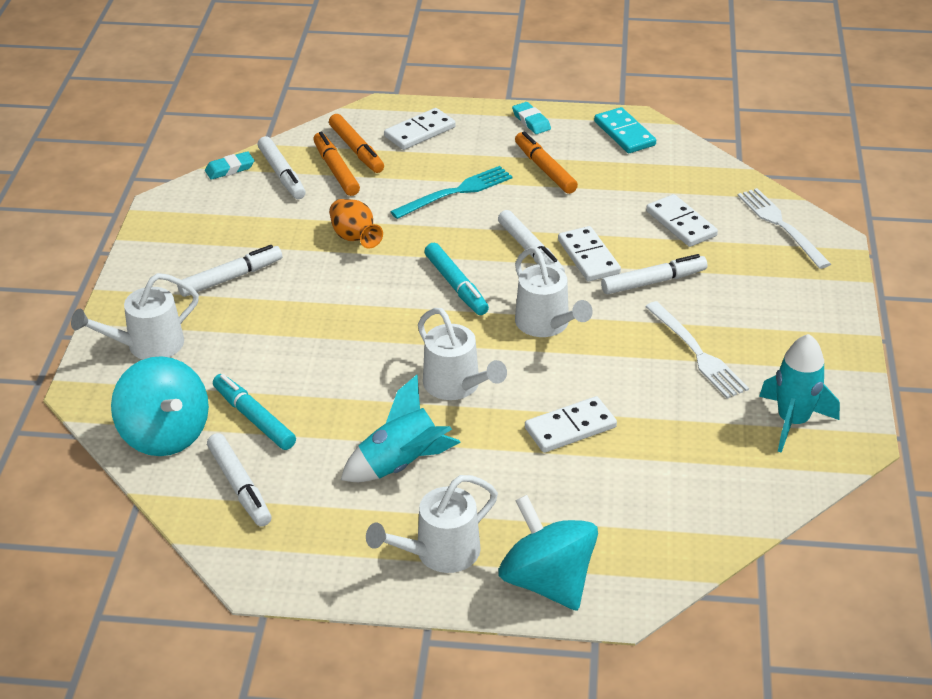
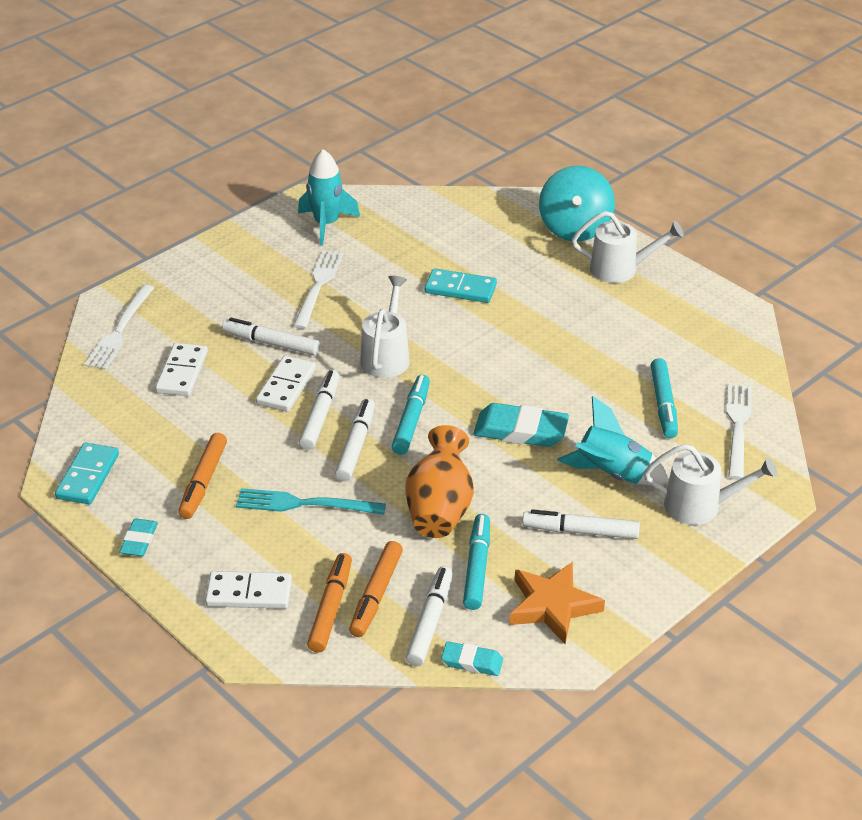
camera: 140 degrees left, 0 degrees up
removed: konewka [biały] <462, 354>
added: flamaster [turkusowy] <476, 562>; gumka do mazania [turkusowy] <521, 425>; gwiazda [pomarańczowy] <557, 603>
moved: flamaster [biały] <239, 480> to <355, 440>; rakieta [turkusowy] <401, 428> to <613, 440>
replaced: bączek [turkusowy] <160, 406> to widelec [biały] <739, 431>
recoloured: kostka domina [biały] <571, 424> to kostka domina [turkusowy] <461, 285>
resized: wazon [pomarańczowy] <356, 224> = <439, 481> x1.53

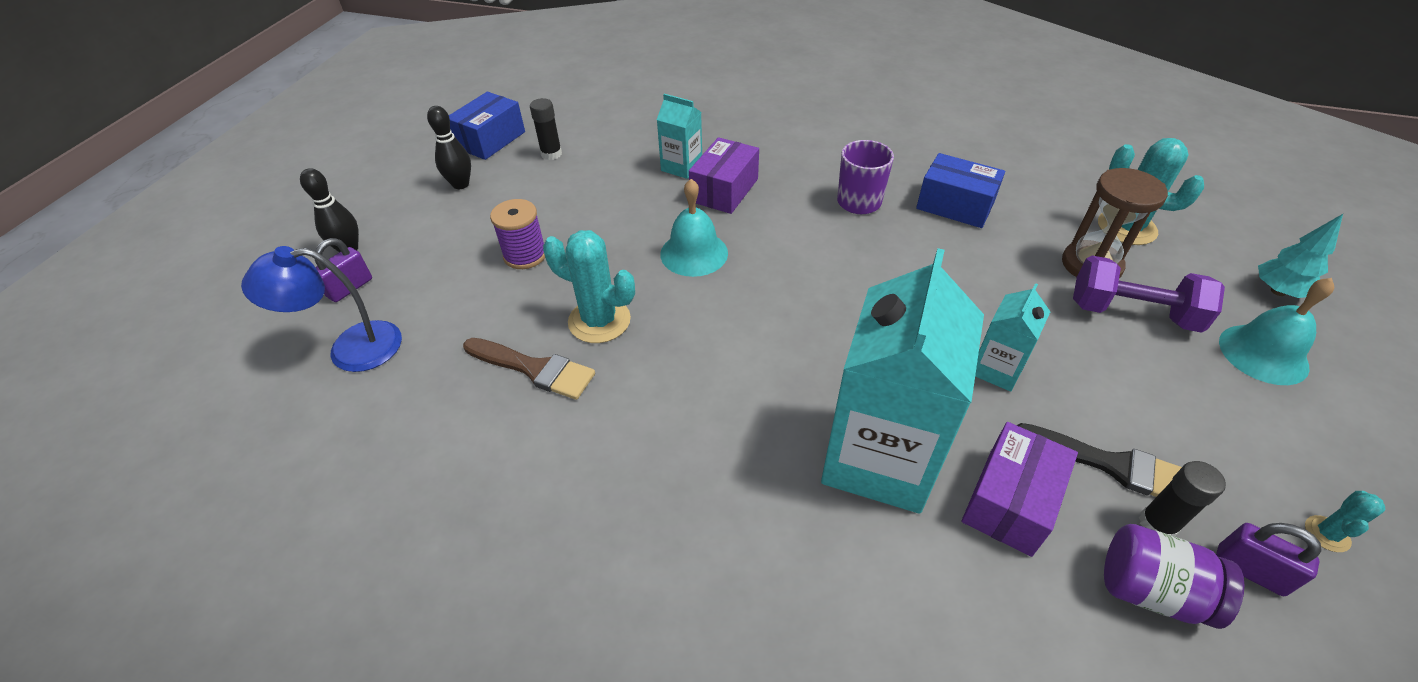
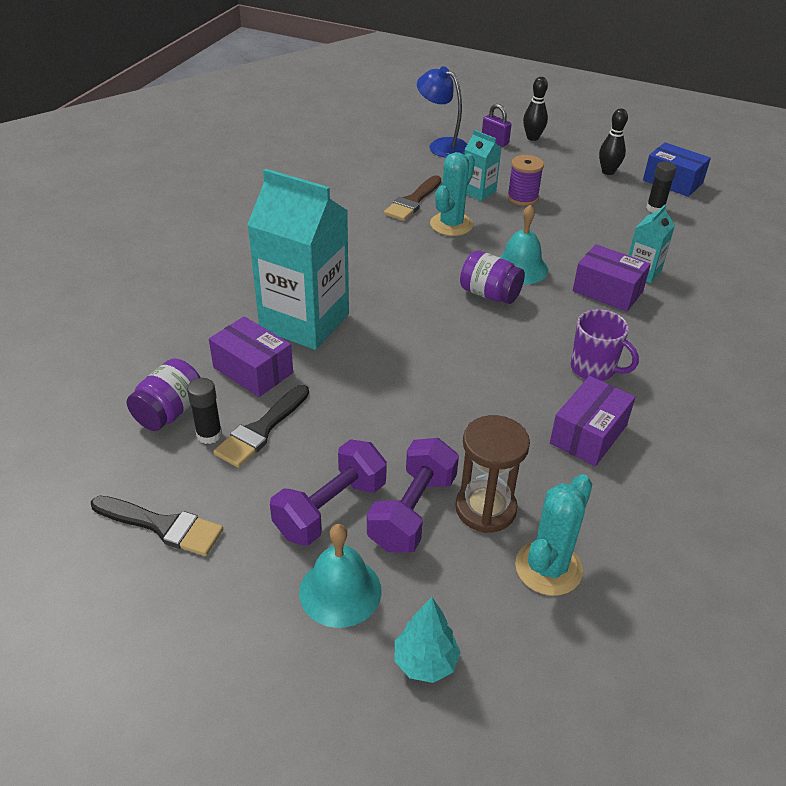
camera: 95 degrees right, 5 degrees down
removed: kłódka [fioletowy] <1269, 559>
added: hantel [fioletowy] <328, 492>; słoik [fioletowy] <492, 277>
moved: karton mleka [turkusowy] <1012, 337> to <482, 165>
replaced: kaktus [turkusowy] <1345, 521> to pędzel [czarny] <157, 526>
recoloured: pudełko [niebieski] <960, 190> to pudełko [fioletowy] <592, 421>
turned: lampka [niebieski] <321, 309> = <442, 112> 45 degrees counterclockwise

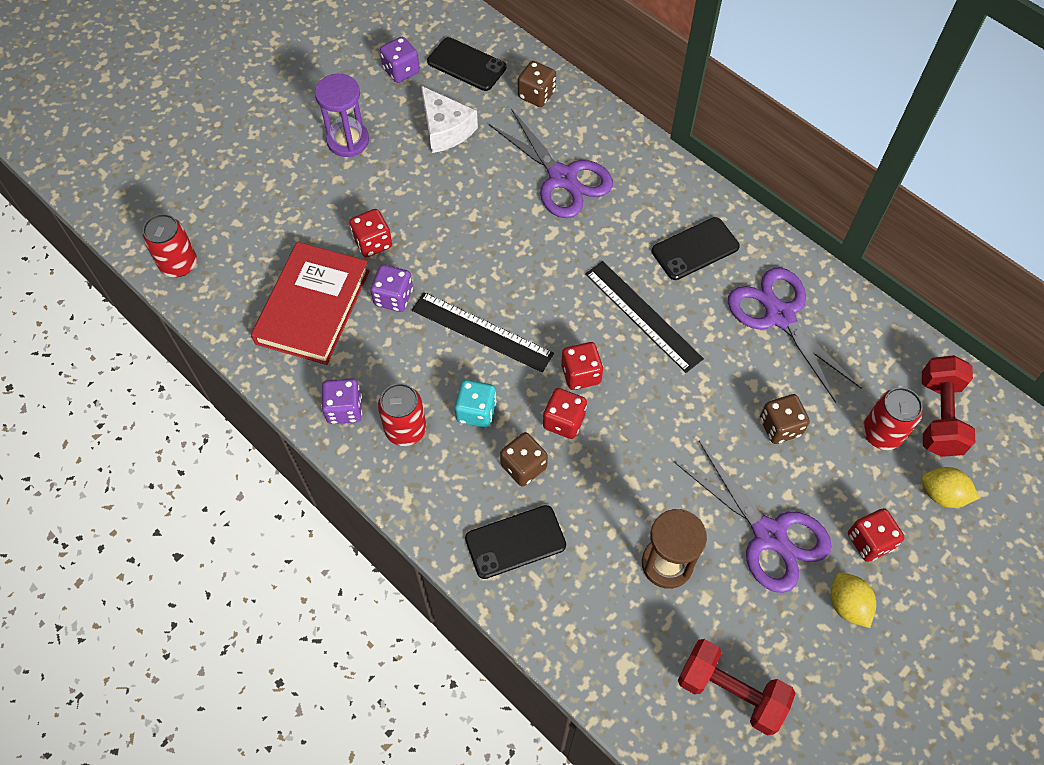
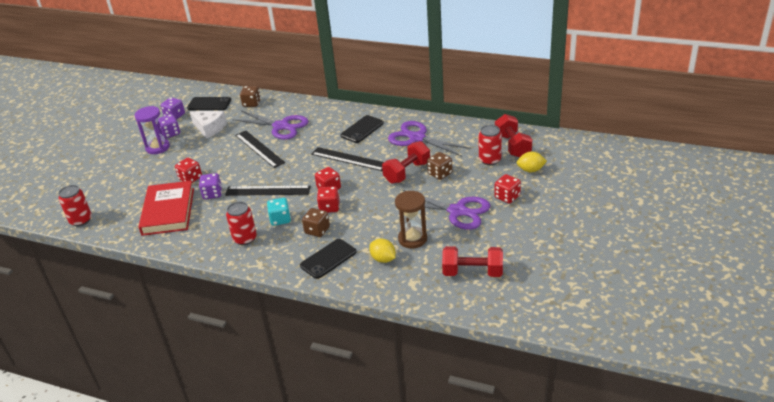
camera: 20 degrees left, 25 degrees down
added: linijka [czarny] <260, 149>; hantel [czerwony] <406, 162>
moved: kostka do gry [fioletowy] <341, 401> to <169, 126>; cytryna [żółty] <853, 600> to <382, 251>

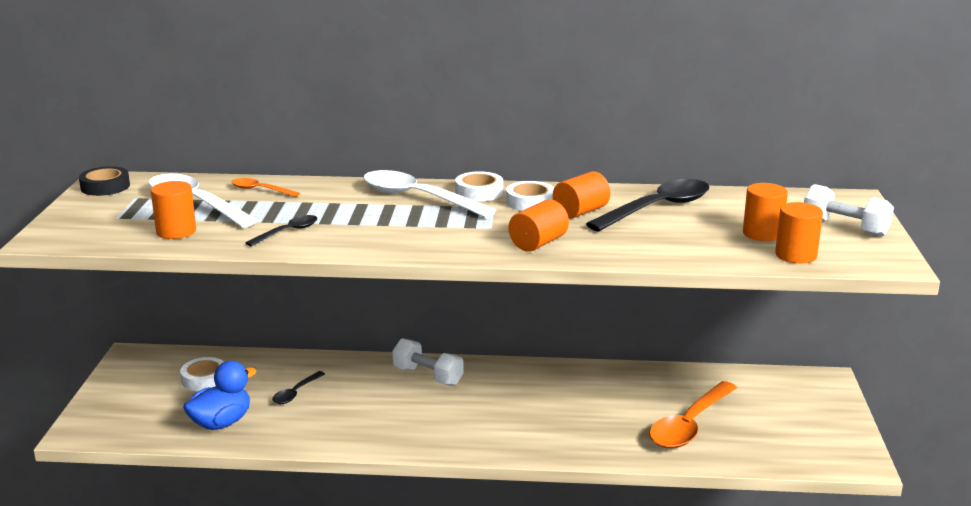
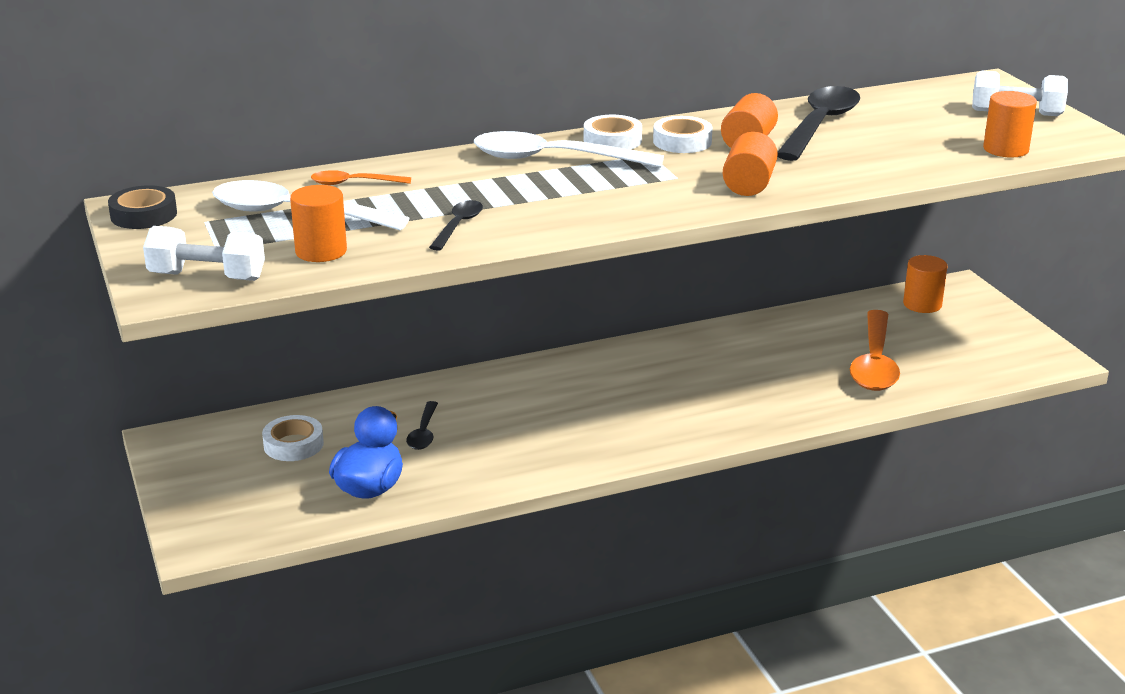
camera: 25 degrees left, 5 degrees up
moved: hantel [biały] <428, 362> to <204, 253>; walec [pomarańczowy] <765, 212> to <925, 284>

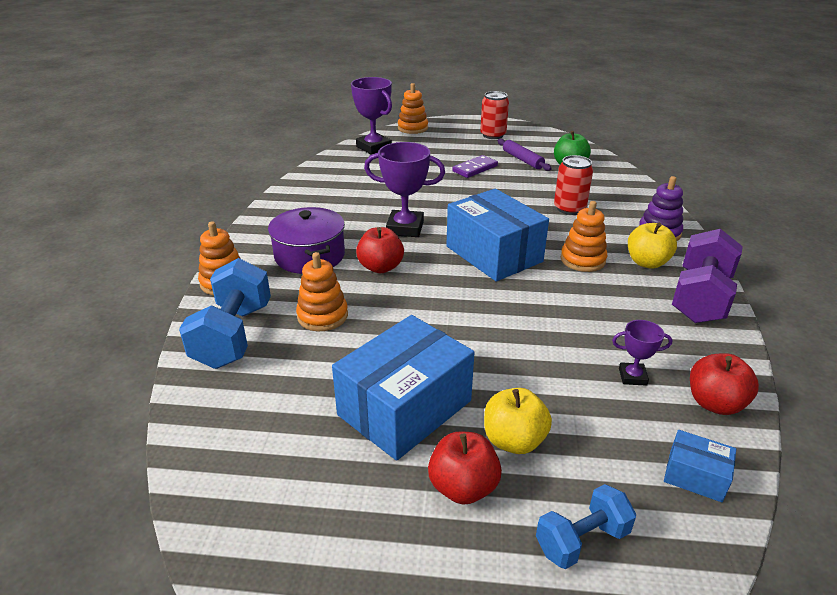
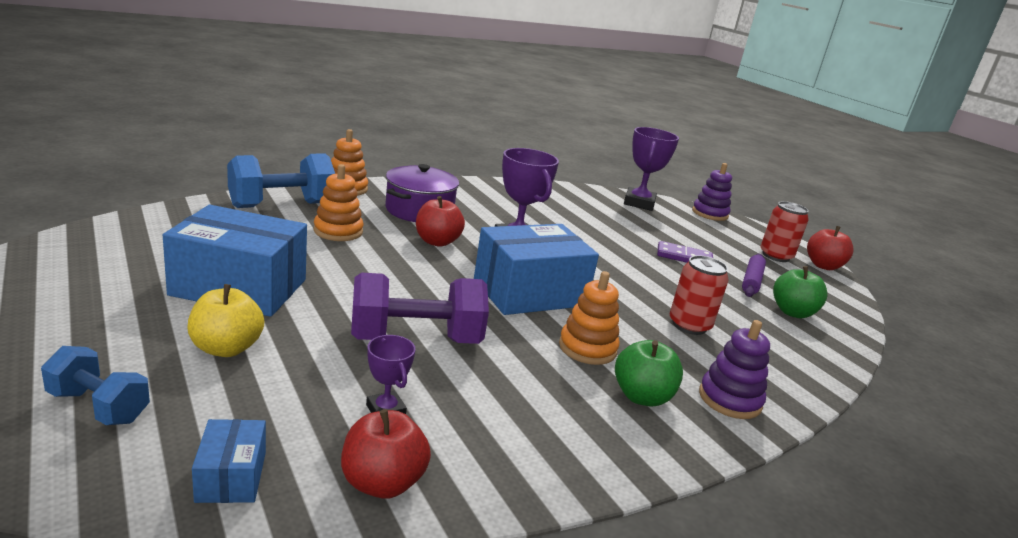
camera: 50 degrees right, 10 degrees down
moved: jabłko [czerwony] <465, 468> to <830, 248>; hantel [fioletowy] <707, 276> to <420, 308>
recoloured: zabawka nakładanka [pomarańczowy] <413, 108> to zabawka nakładanka [fioletowy] <712, 192>; jabłko [żółty] <652, 246> to jabłko [zielony] <649, 373>
turned: pudełko [niebieski] <497, 234> = <536, 269> 45 degrees clockwise

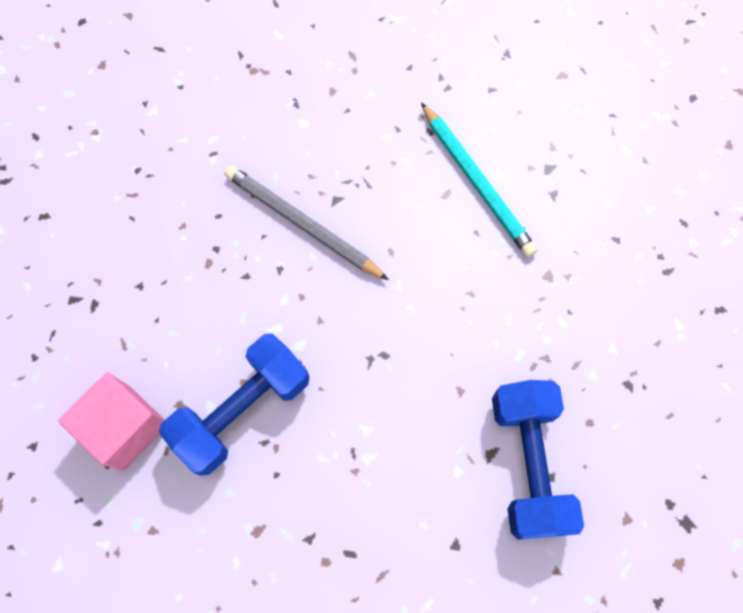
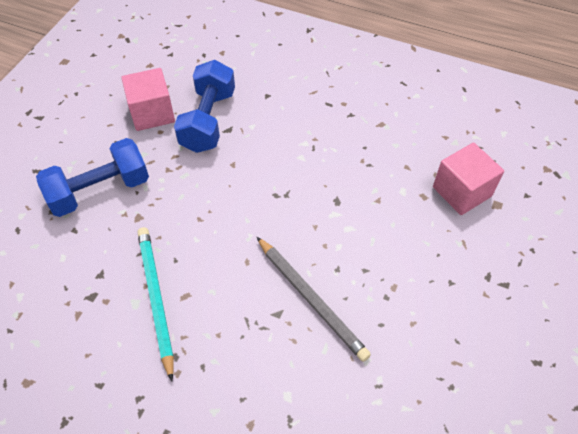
camera: 165 degrees left, 15 degrees down
added: sześcian [różowy] <148, 99>
moved: hantel [niebieski] <234, 405> to <92, 177>

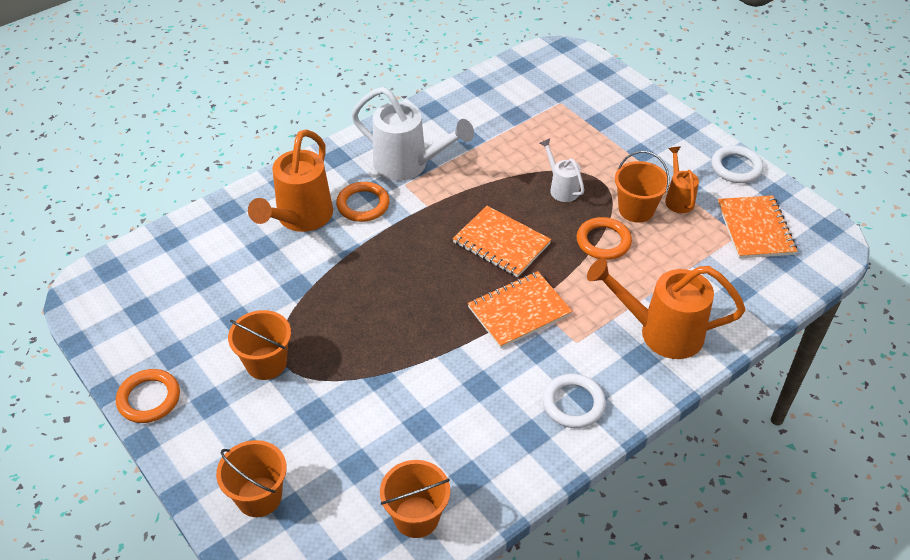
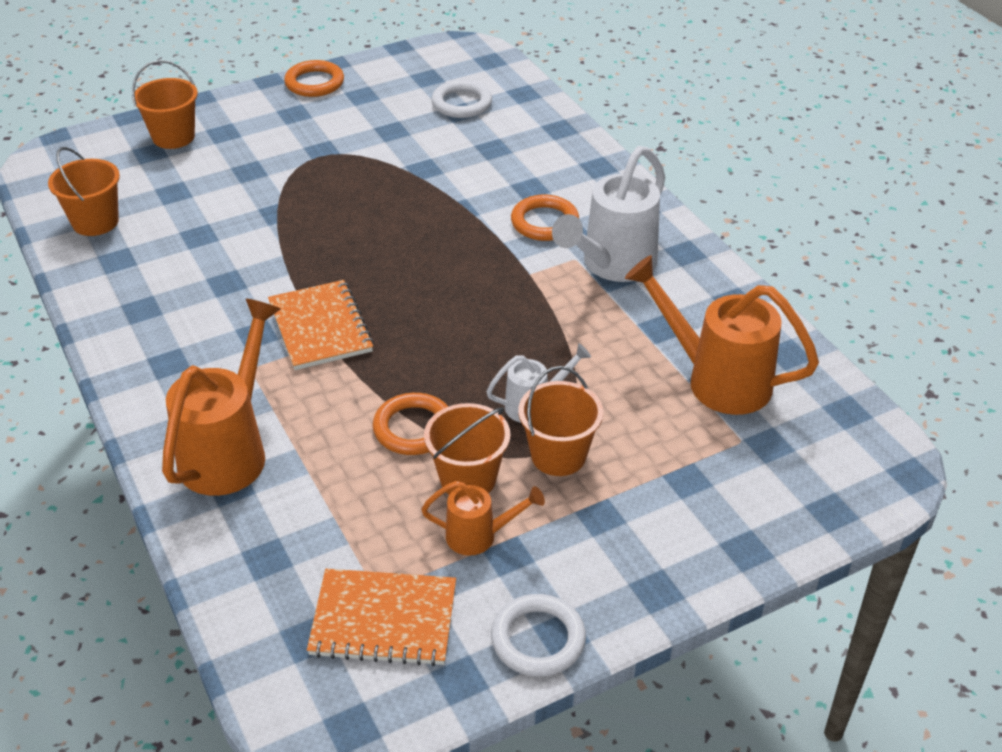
camera: 100 degrees right, 5 degrees down
removed: zeszyt [pomarańczowy] <502, 241>
moved: wiadro [pomarańczowy] <259, 345> to <560, 421>; konewka [pomarańczowy] <290, 181> to <722, 335>; pierścień [biały] <574, 401> to <461, 99>

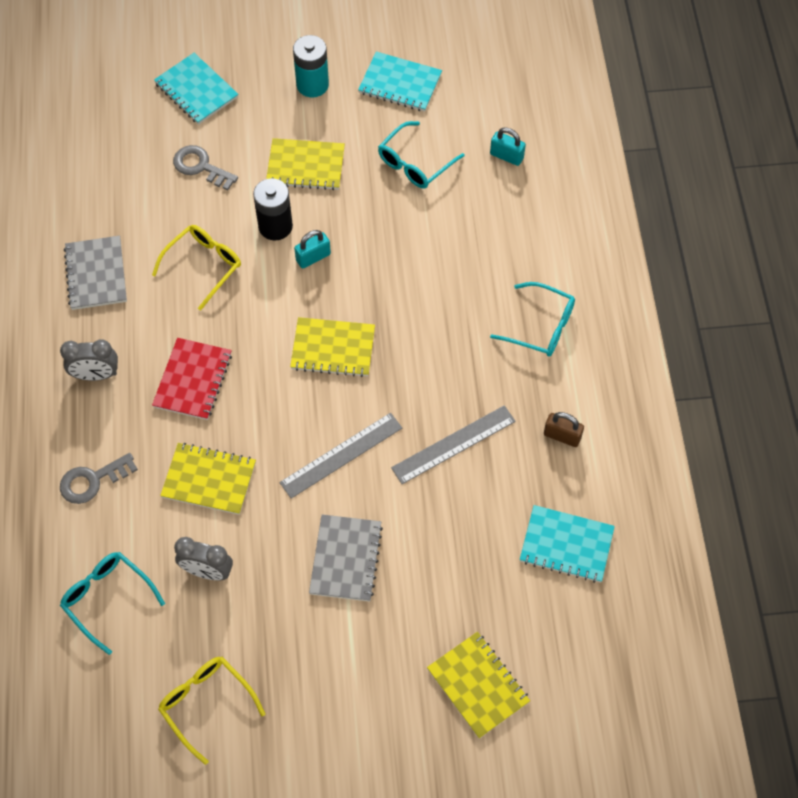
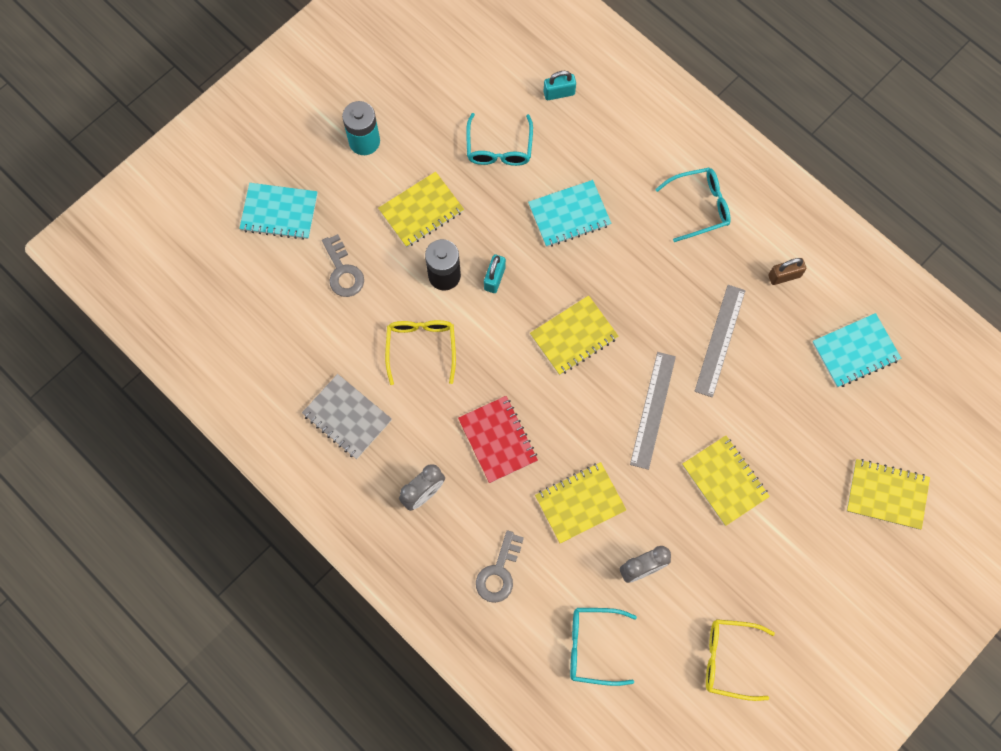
camera: 40 degrees left, 10 degrees up
moved: zeszyt [turkusowy] <400, 82> to <569, 213>
recoloured: zeszyt [szary] <346, 558> to zeszyt [żółty] <726, 481>
turned: klucz [szary] <205, 168> = <343, 265> 105 degrees counterclockwise

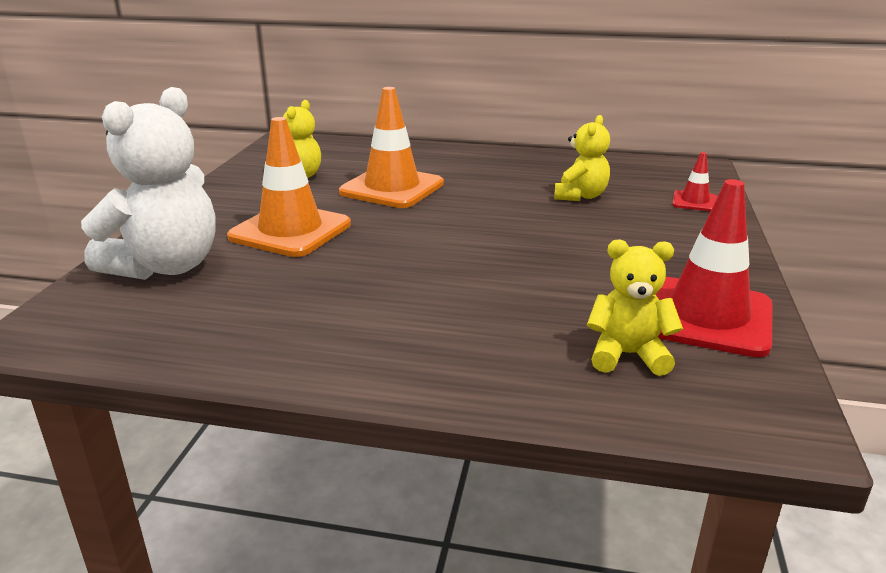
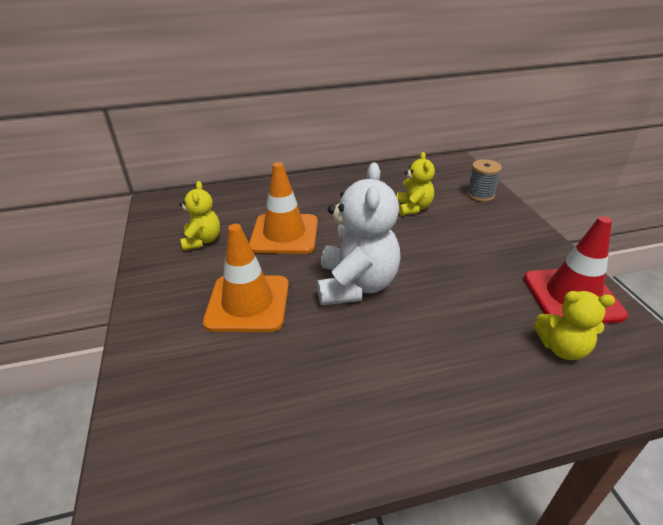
camera: 25 degrees left, 10 degrees up
moved: miś [biały] <148, 183> to <359, 234>
replaced: pachołek [czerwony] <694, 181> to szpulka [szary] <484, 180>
turned: miś [żółty] <635, 307> = <574, 325> 150 degrees counterclockwise

